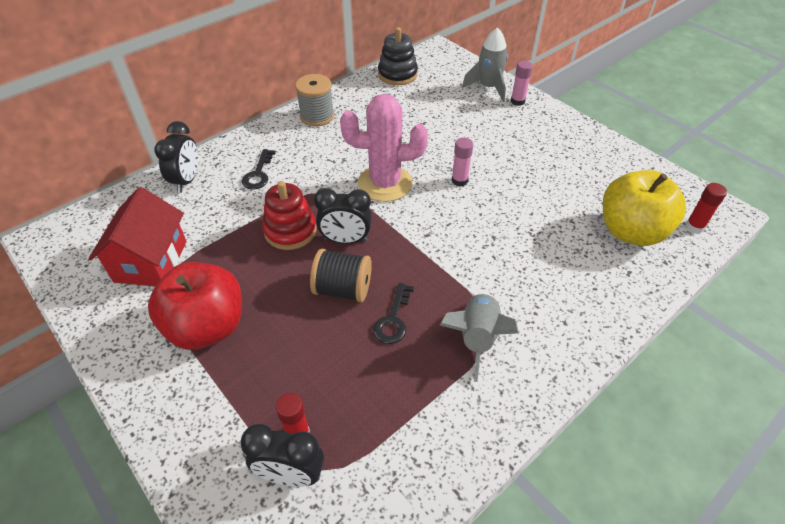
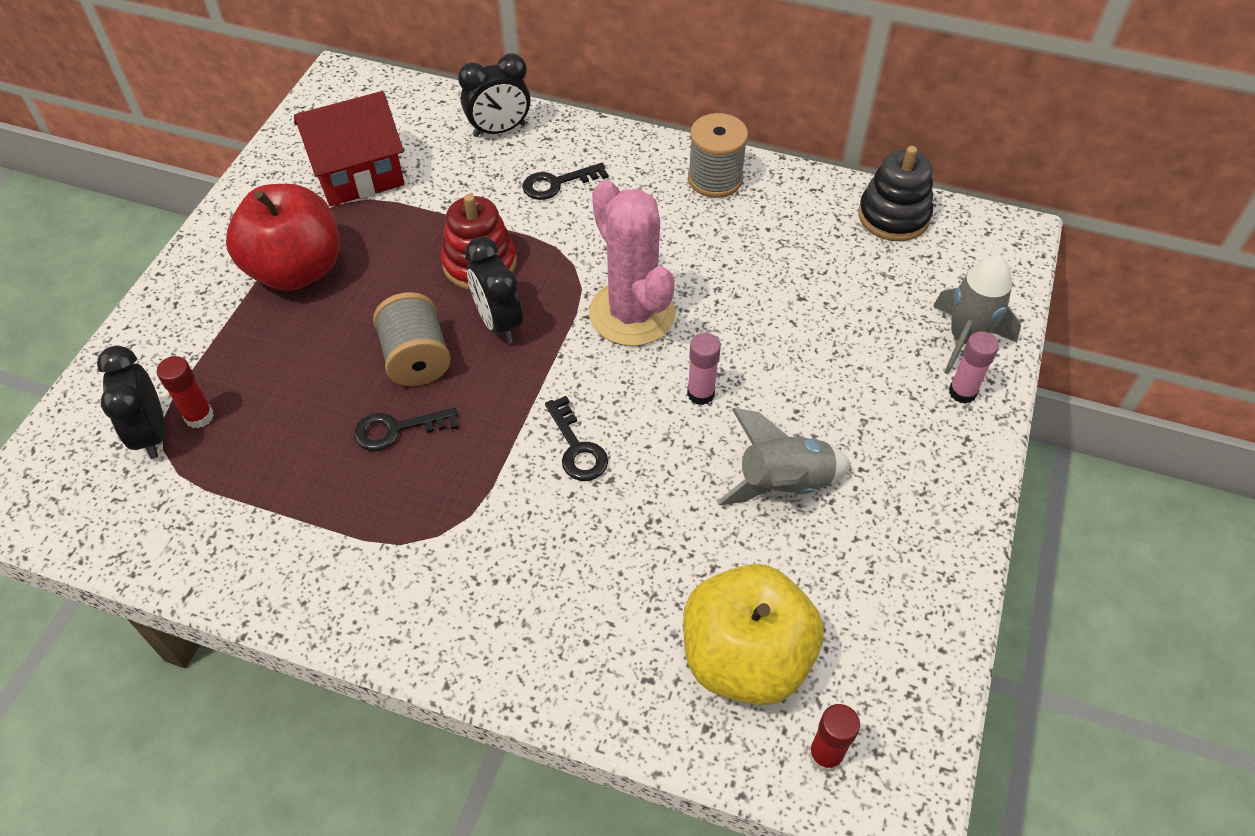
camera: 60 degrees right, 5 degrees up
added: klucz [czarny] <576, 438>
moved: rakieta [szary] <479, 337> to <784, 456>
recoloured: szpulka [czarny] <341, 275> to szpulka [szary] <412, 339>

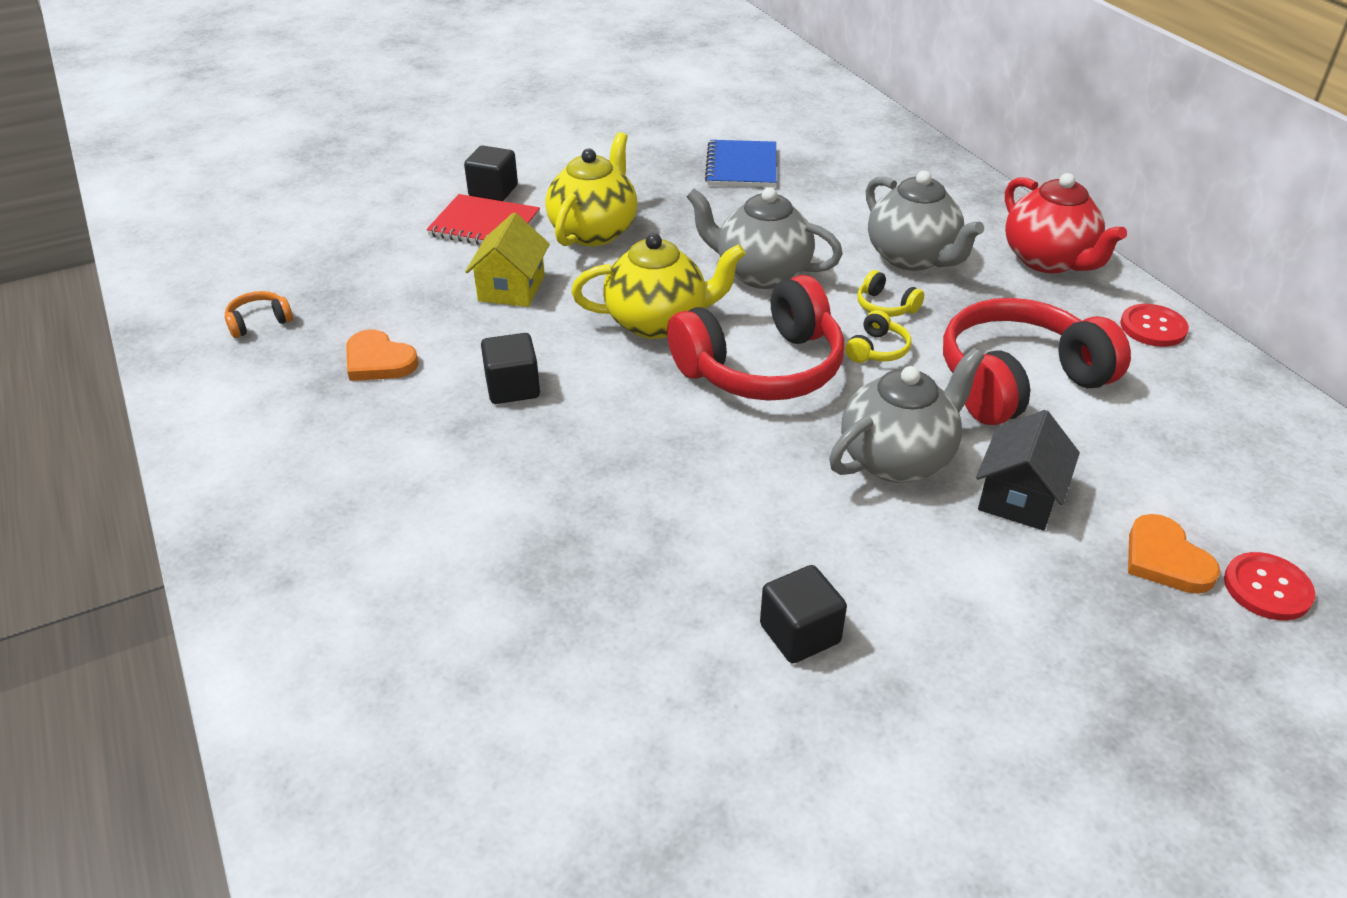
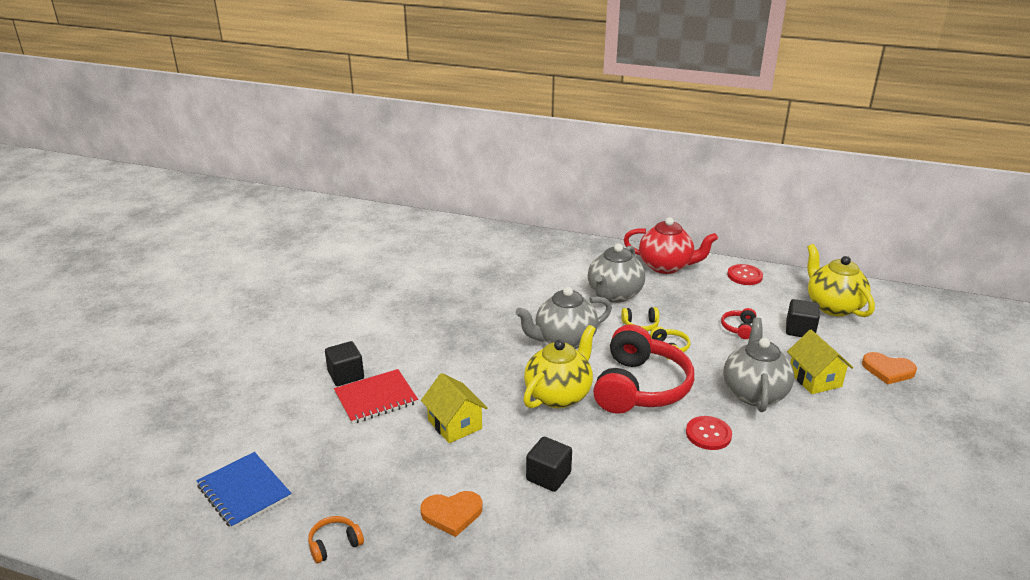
camera: 45 degrees left, 10 degrees down
moved: imbryk [żółty] <591, 189> to <841, 280>; zeszyt [niebieski] <741, 163> to <244, 490>; sześcian [czarny] <803, 614> to <803, 318>; guzik [czerwony] <1269, 586> to <709, 433>
recoloured: domek [czarny] <1028, 470> to domek [żółty] <820, 362>
turned: słuchawki [pomarańczowy] <259, 314> = <336, 539> 45 degrees clockwise; imbryk [szary] <925, 221> = <616, 273> 105 degrees clockwise
resized: słuchawki [czerwony] <1037, 361> = <738, 323> x0.40

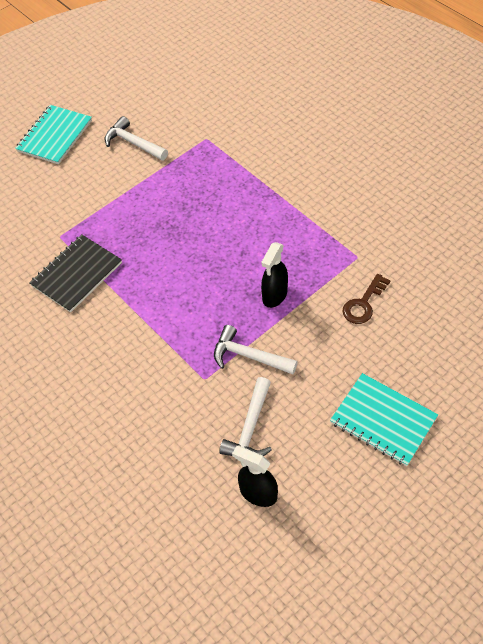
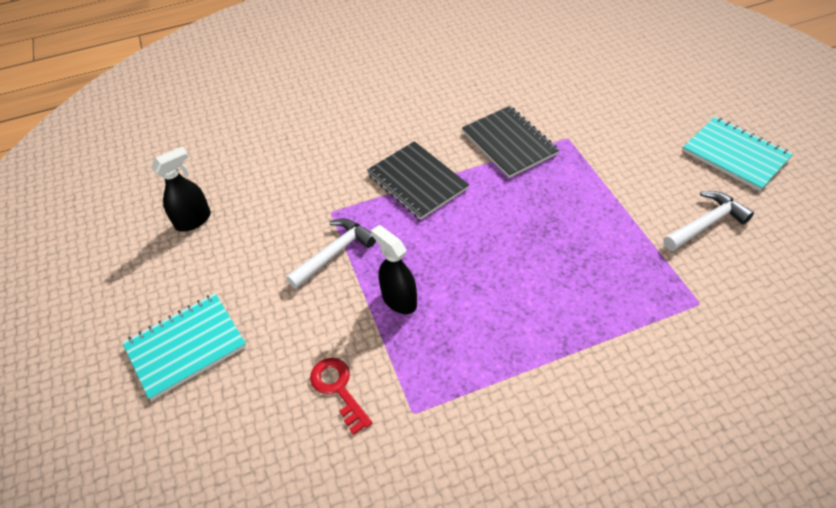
camera: 110 degrees right, 5 degrees down
removed: młotek [biały] <245, 416>
added: zeszyt [czarny] <418, 180>
recoloured: klucz [brązowy] <366, 299> to klucz [czerwony] <341, 396>

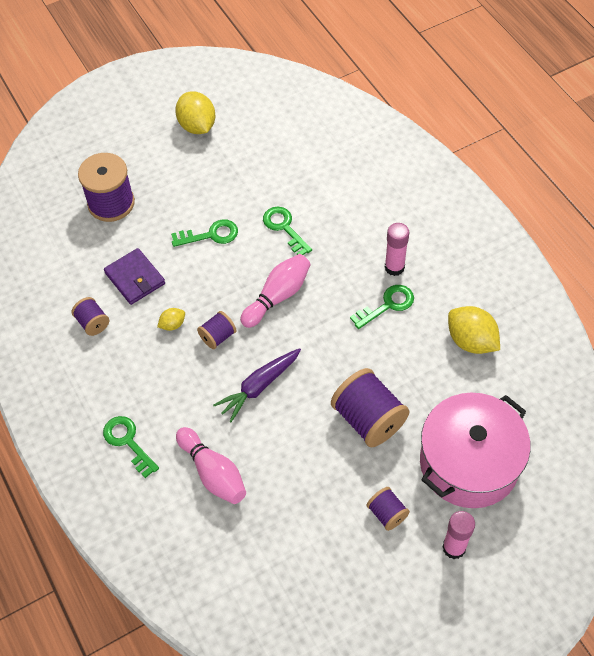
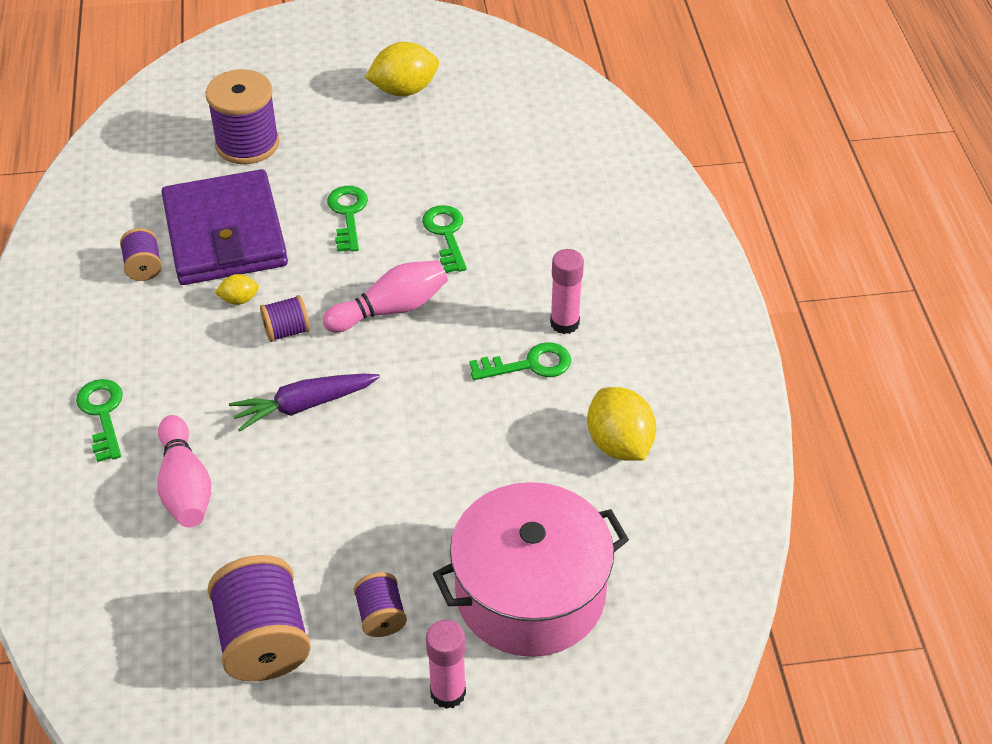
camera: 20 degrees right, 10 degrees down
moved: szpulka [fioletowy] <370, 407> to <259, 618>
turned: klucz [zielony] <204, 233> = <347, 219> 105 degrees counterclockwise; cytryna [żółty] <195, 112> = <402, 69> 75 degrees clockwise
resized: portfel [fioletowy] <134, 276> = <224, 227> x1.86

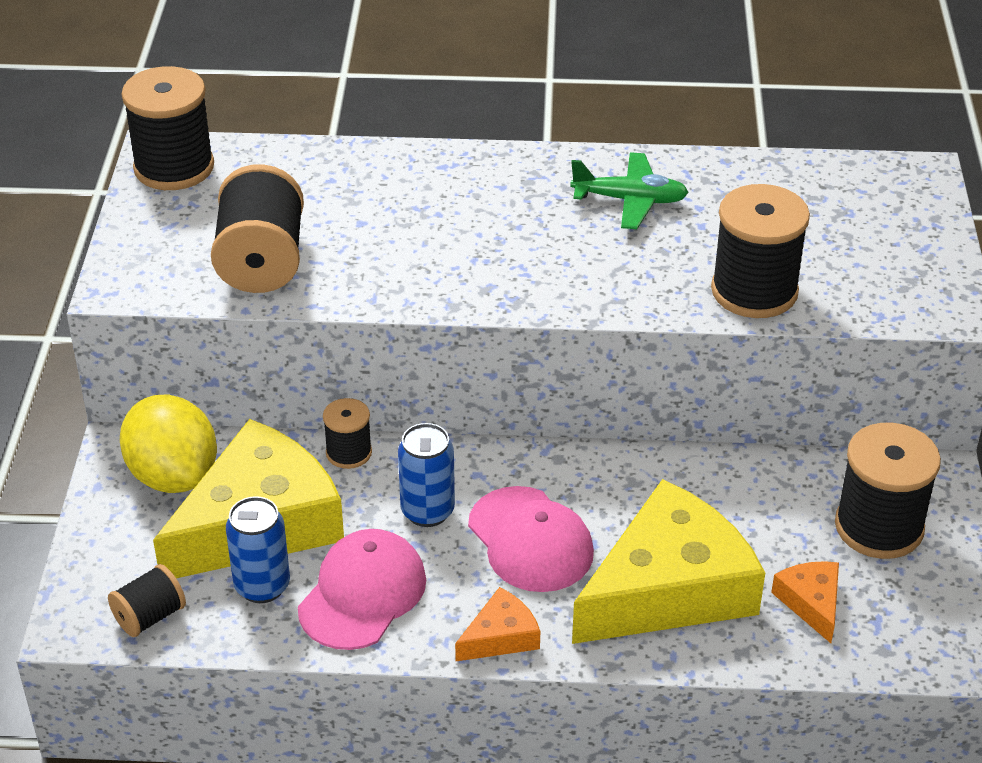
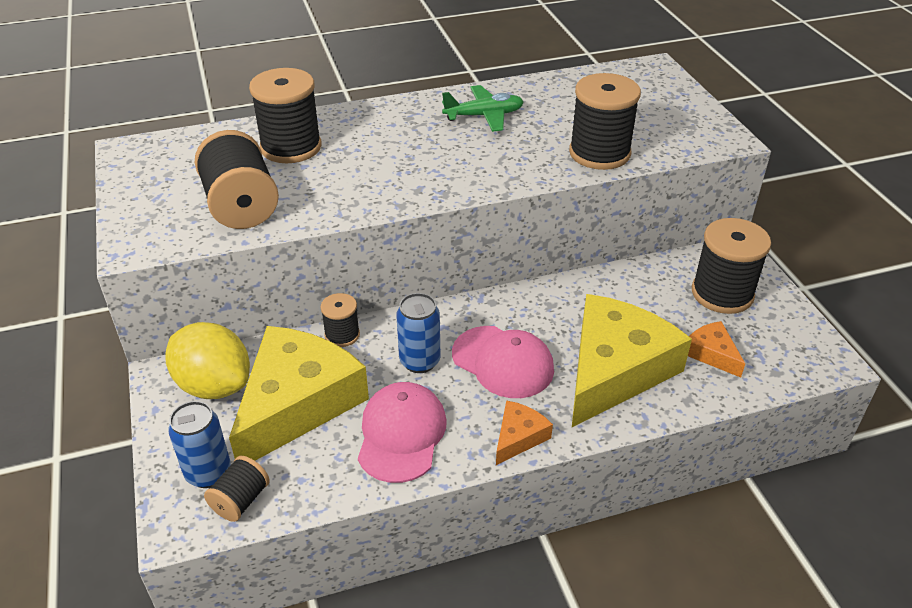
camera: 20 degrees left, 0 degrees up
moved: szpulka [czarny] <168, 128> to <285, 115>; puszka [niebieski] <258, 549> to <199, 444>

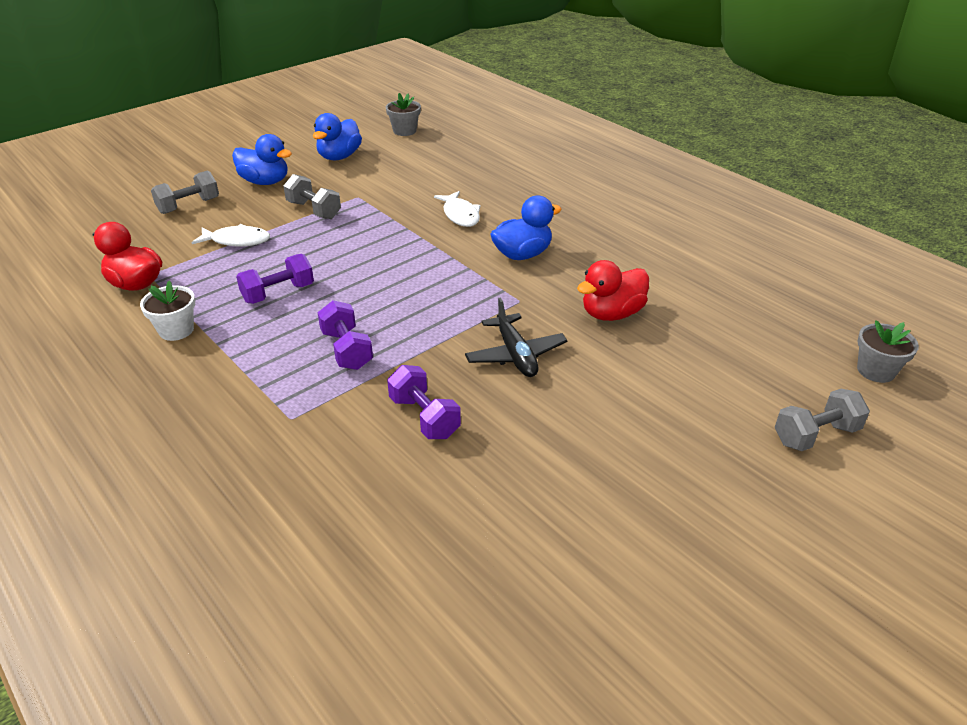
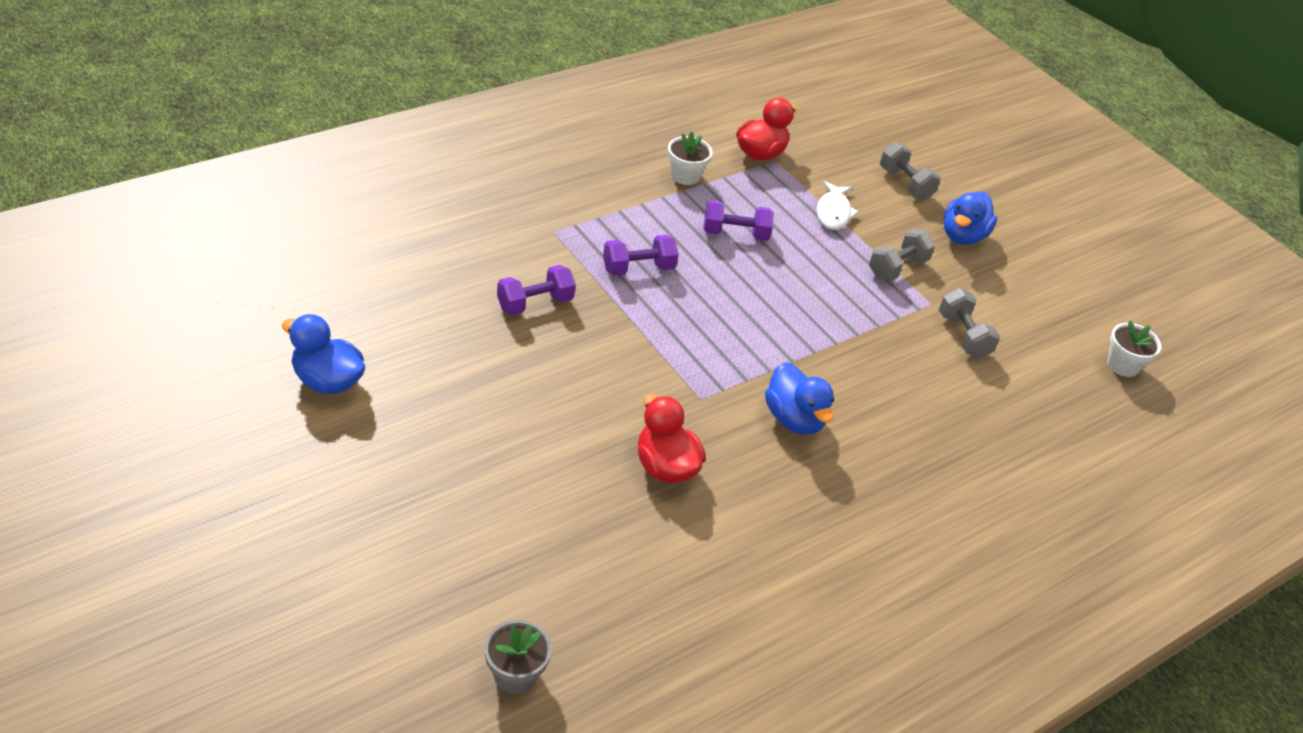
camera: 90 degrees right, 5 degrees up
removed: ryba [biały] <457, 209>; samolot [czarny] <516, 337>
moved: kaczka [niebieski] <337, 136> to <323, 354>; hantel [szary] <822, 420> to <969, 323>
recoloured: doniczka [szary] <403, 114> to doniczka [biały] <1134, 348>
turned: hantel [fioletowy] <275, 279> = <738, 220> 60 degrees counterclockwise

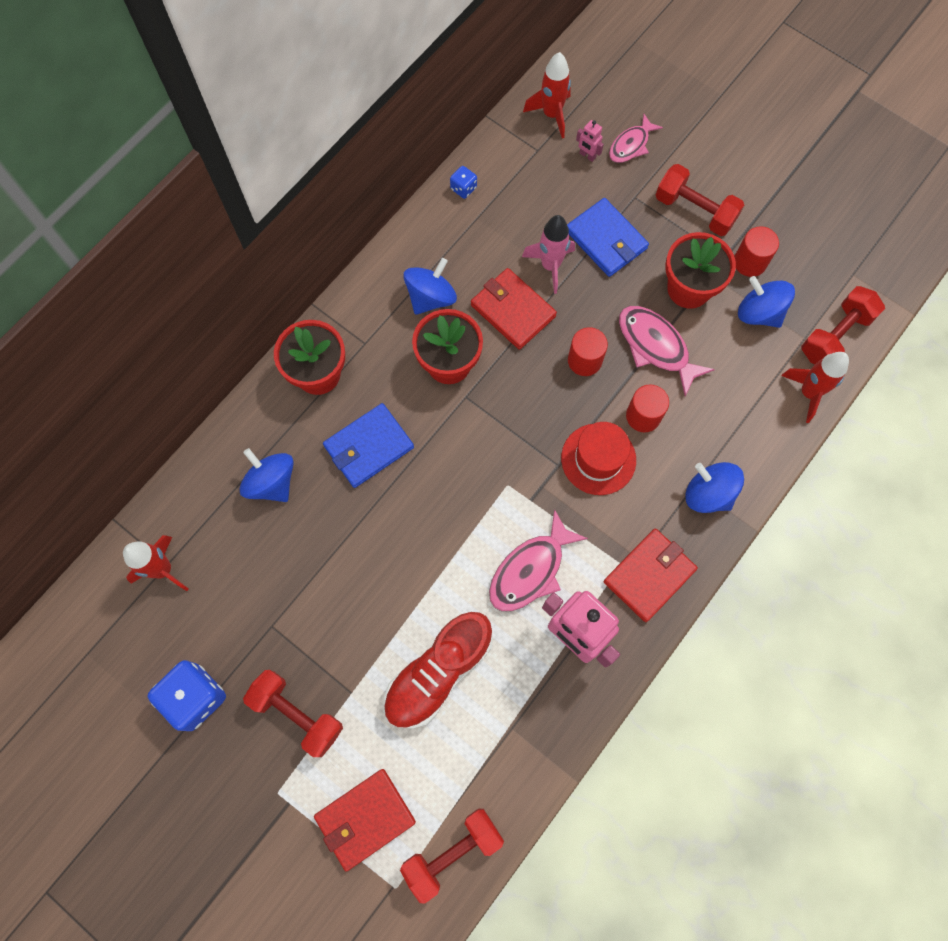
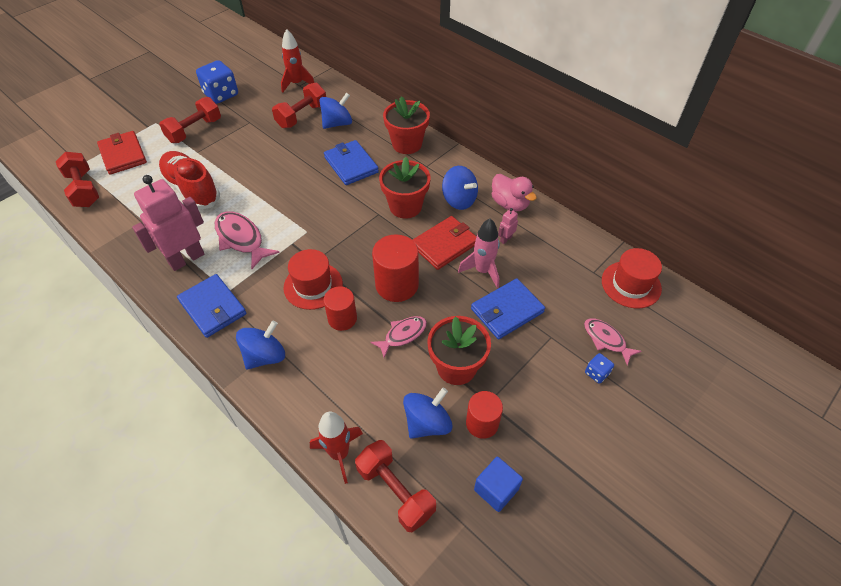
camera: 95 degrees right, 20 degrees down
added: sześcian [niebieski] <498, 484>; kaczka [różowy] <514, 192>
moved: kostka do gry [niebieski] <463, 182> to <599, 368>; robot [różowy] <590, 141> to <508, 226>; hantel [czerwony] <700, 200> to <299, 105>
replaced: rakieta [czerwony] <547, 95> to kapelusz [czerwony] <632, 278>
recoloured: portfel [czerwony] <651, 575> to portfel [niebieski] <212, 306>
resized: walec [czerwony] <588, 351> = <395, 268> x1.54; ryba [różowy] <667, 351> = <398, 337> x0.64

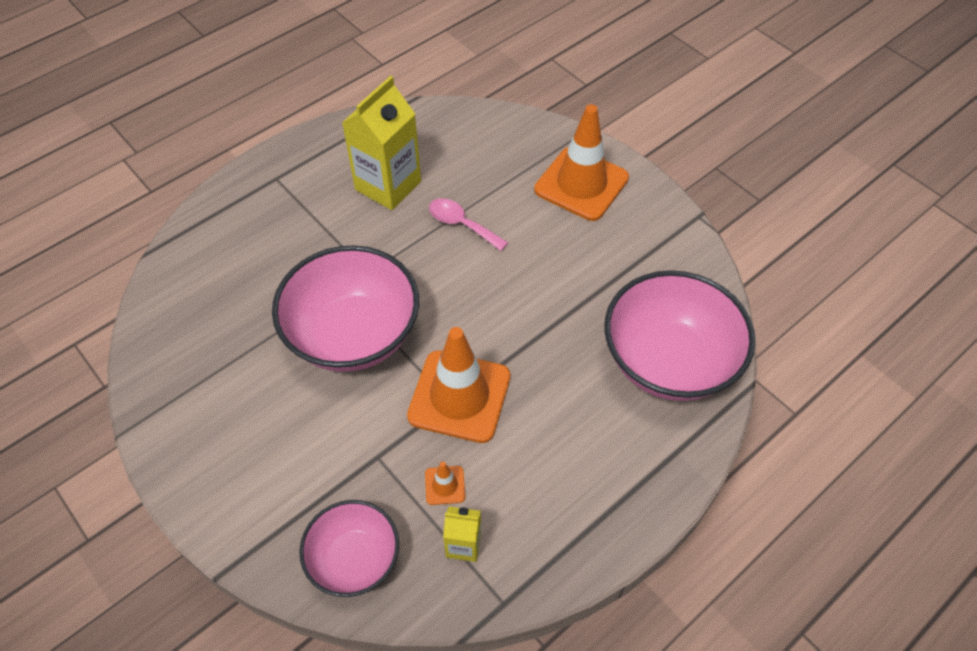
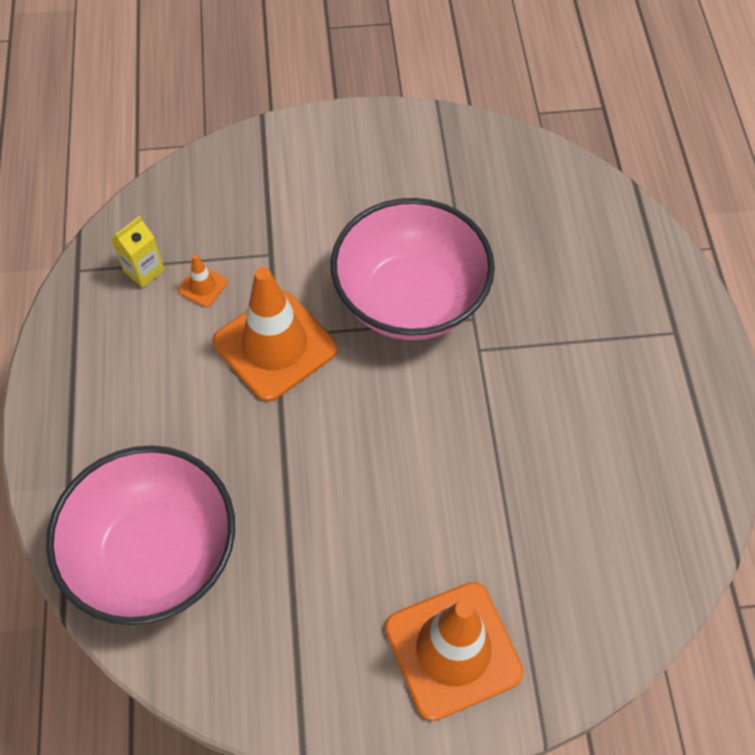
camera: 125 degrees right, 5 degrees up
removed: miska [różowy] <349, 548>; karton mleka [żółty] <381, 143>; łyżka [różowy] <468, 225>

